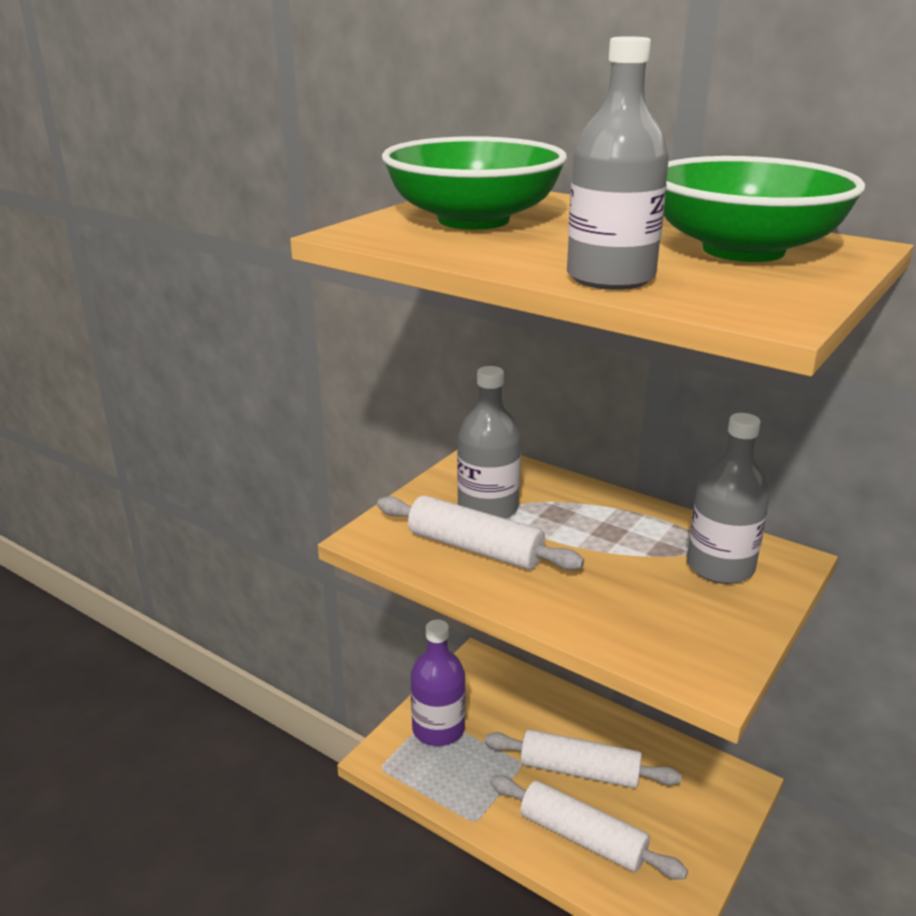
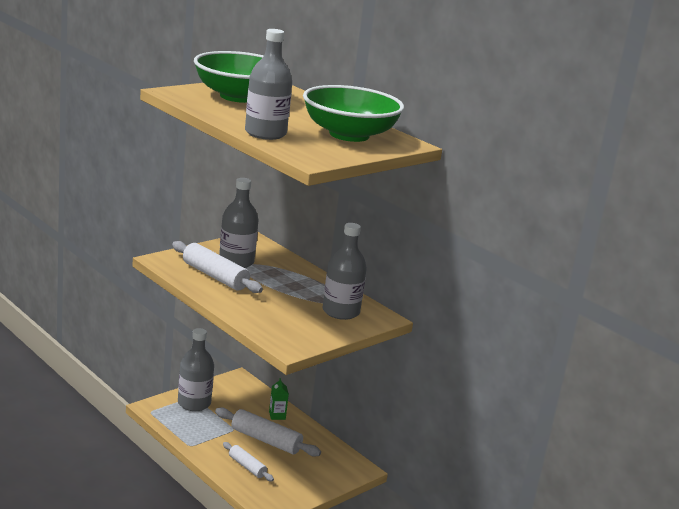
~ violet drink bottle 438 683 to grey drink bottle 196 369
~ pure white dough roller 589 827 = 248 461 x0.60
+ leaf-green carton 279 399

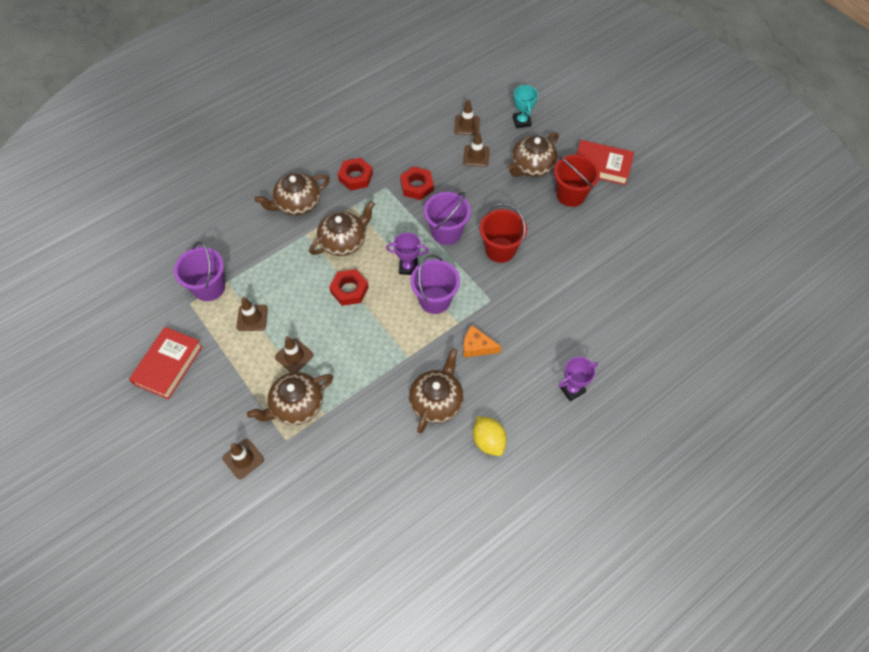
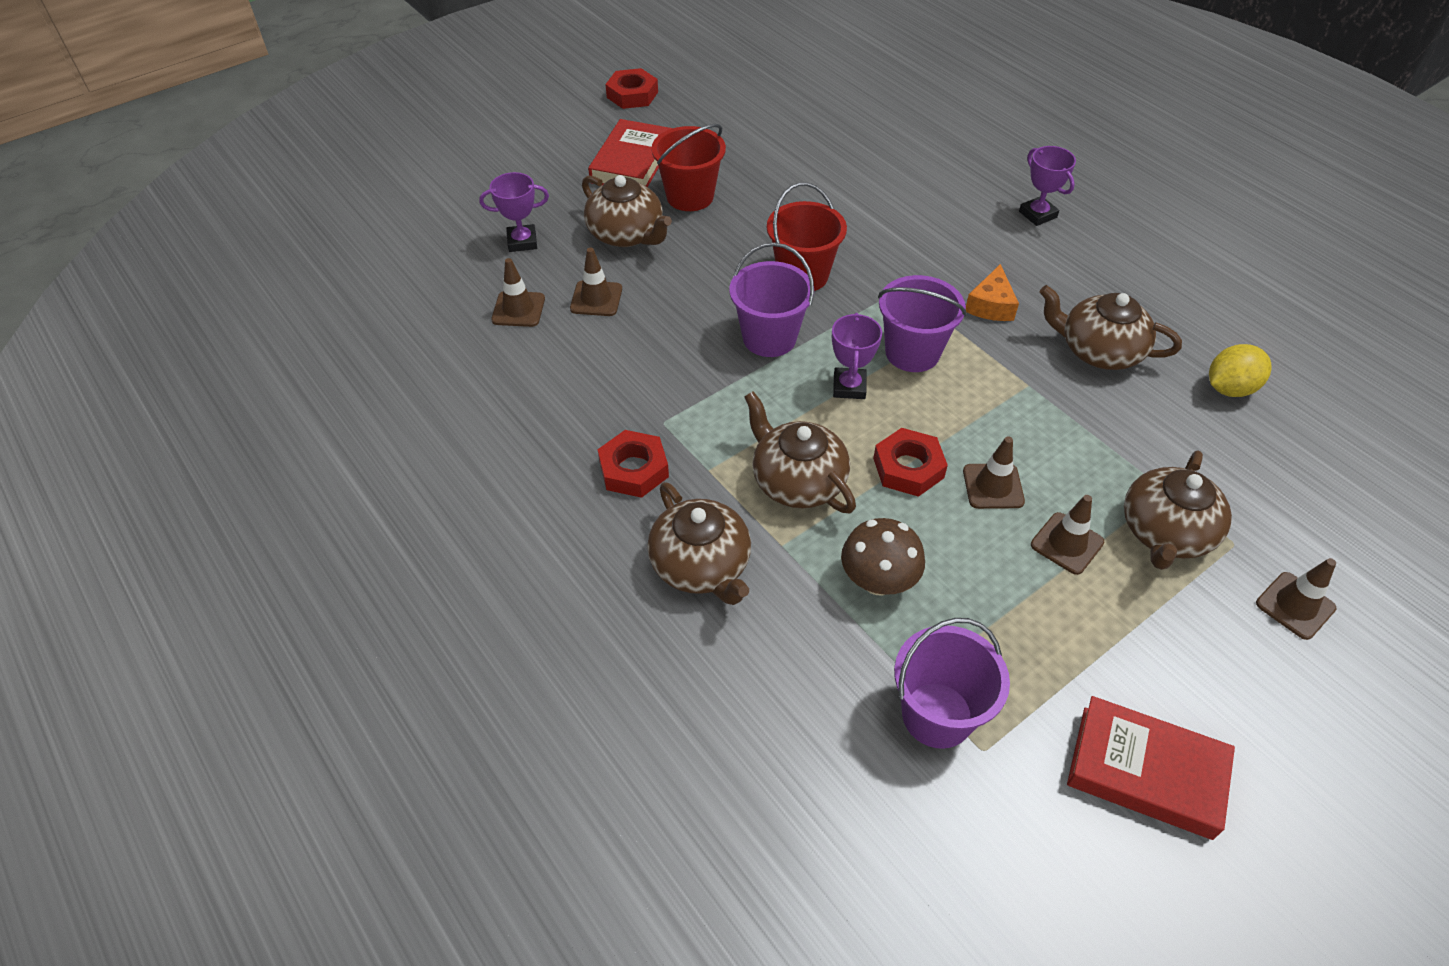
~ russet road cone 252 314 to 994 473
~ russet teapot 290 398 = 1178 510 60 degrees clockwise
~ scarlet nut 417 183 to 631 88
~ golden toy lemon 490 436 to 1240 370
~ teal award cup 525 106 to violet award cup 514 212
+ russet toadstool 883 556

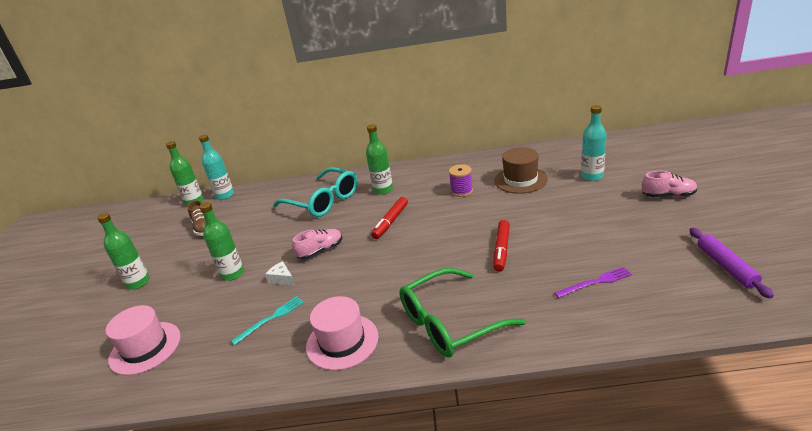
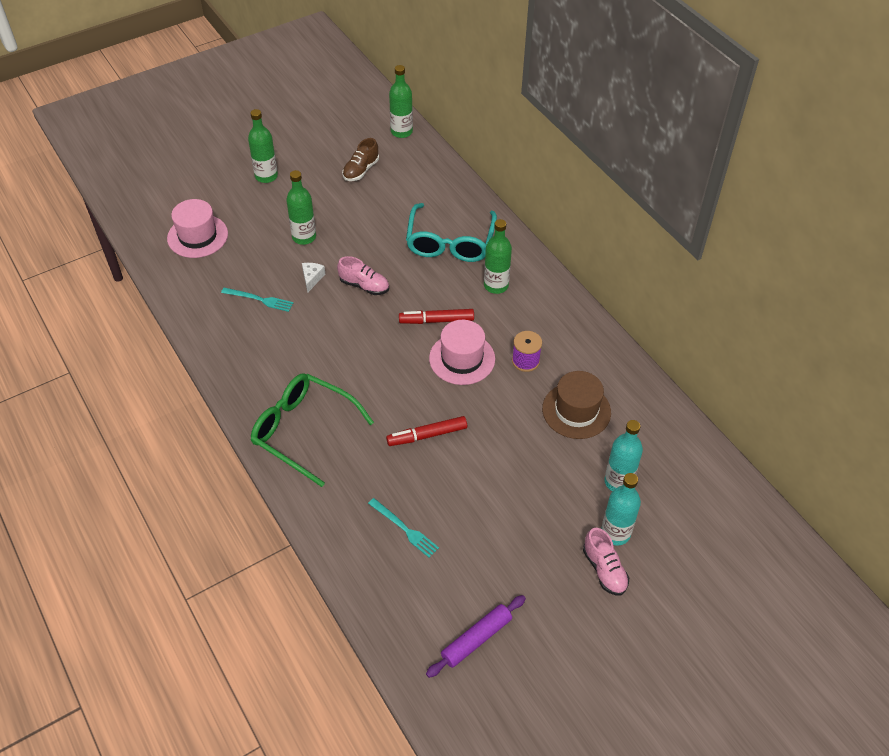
~ teal drink bottle 216 167 to 621 509
~ pink top hat 342 333 to 462 352
~ violet fork 593 282 to teal fork 403 528

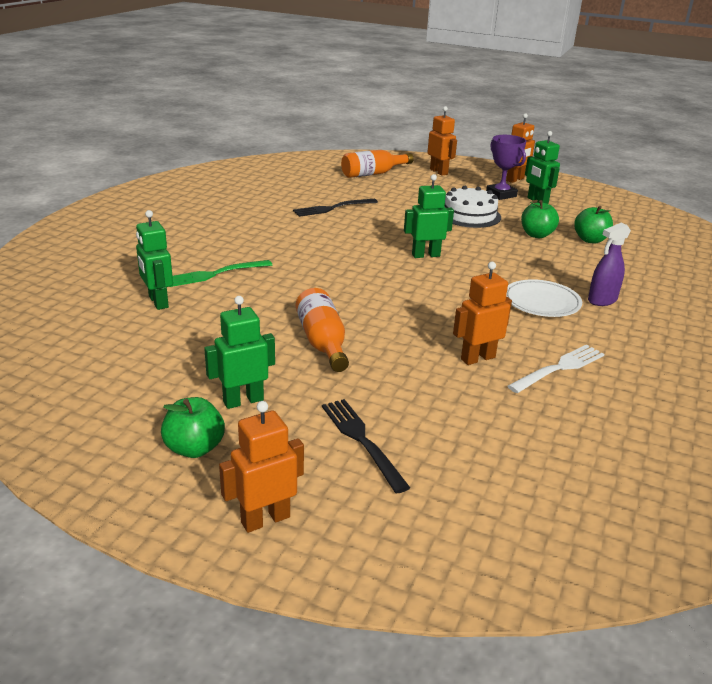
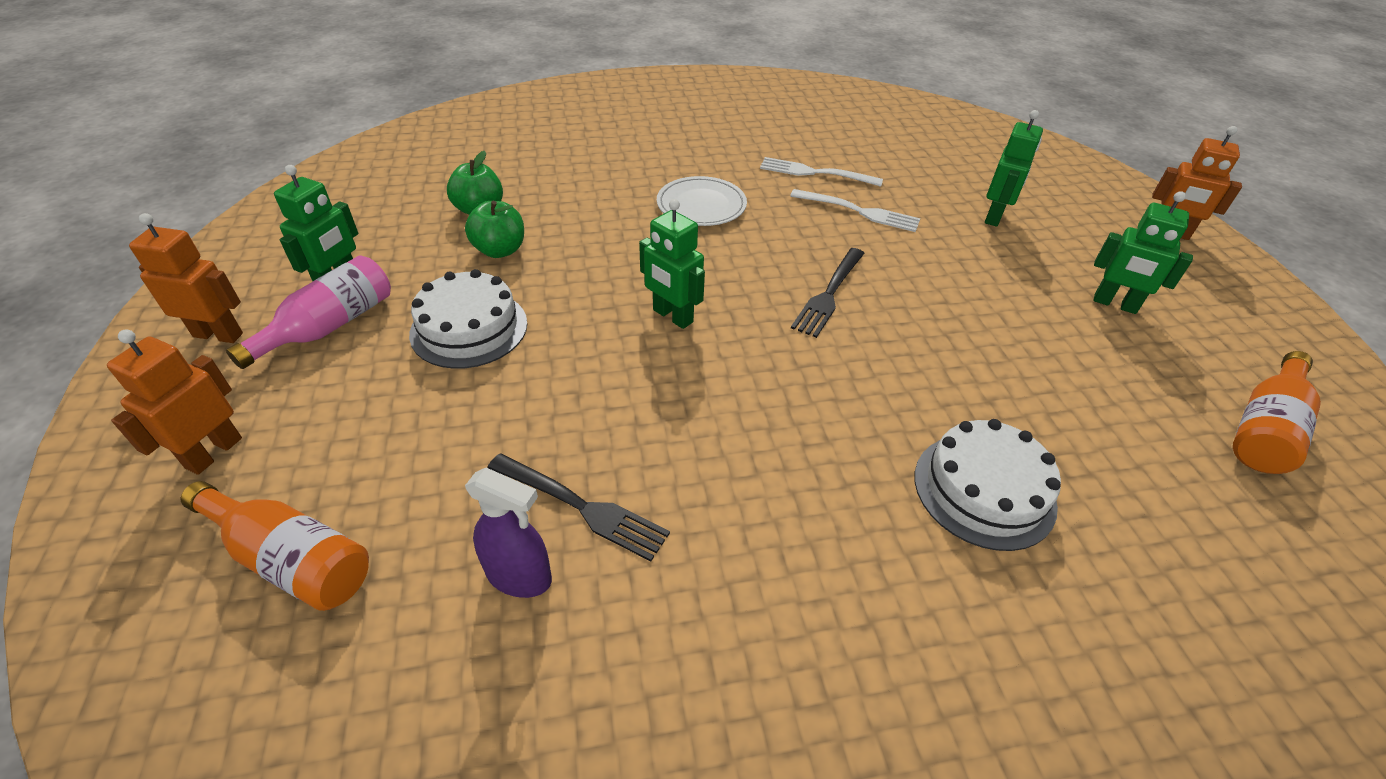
~ leaf-green toy robot 154 260 to 1014 168
- leaf-green toy apple 193 427
~ leaf-green fork 221 273 to pure white layer cake 988 485
~ orange drink bottle 322 330 to 1277 412
~ black fork 366 446 to 828 293
~ orange toy robot 482 313 to pure white fork 855 210
~ violet award cup 506 167 to pink drink bottle 308 312
~ violet spray bottle 609 264 to 508 533

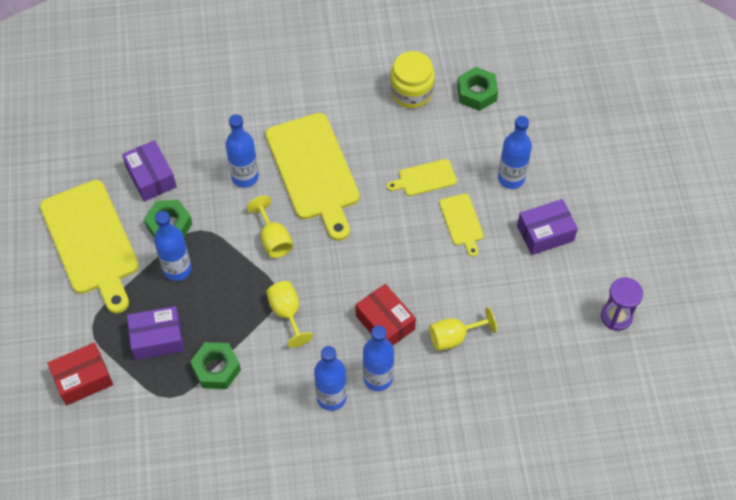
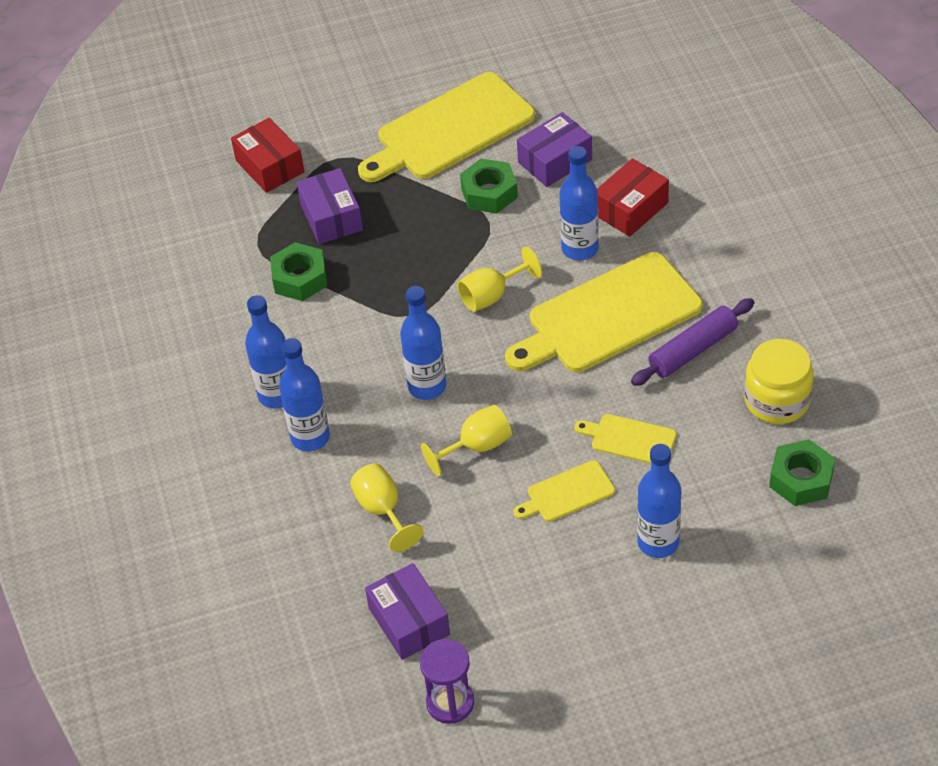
~ cobalt drink bottle 173 246 to 423 343
~ golden chalice 289 314 to 466 441
~ scarlet box 386 314 to 633 197
~ golden cutting board 422 177 = 625 439 45 degrees counterclockwise
~ violet box 547 227 to 407 611
+ violet dough roller 692 342

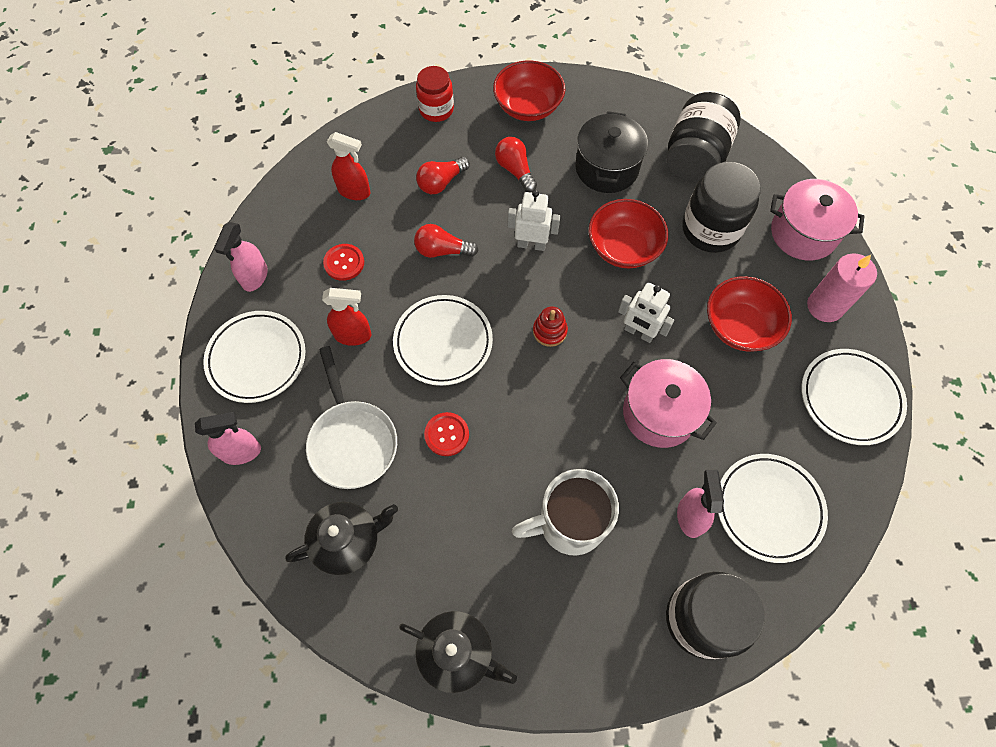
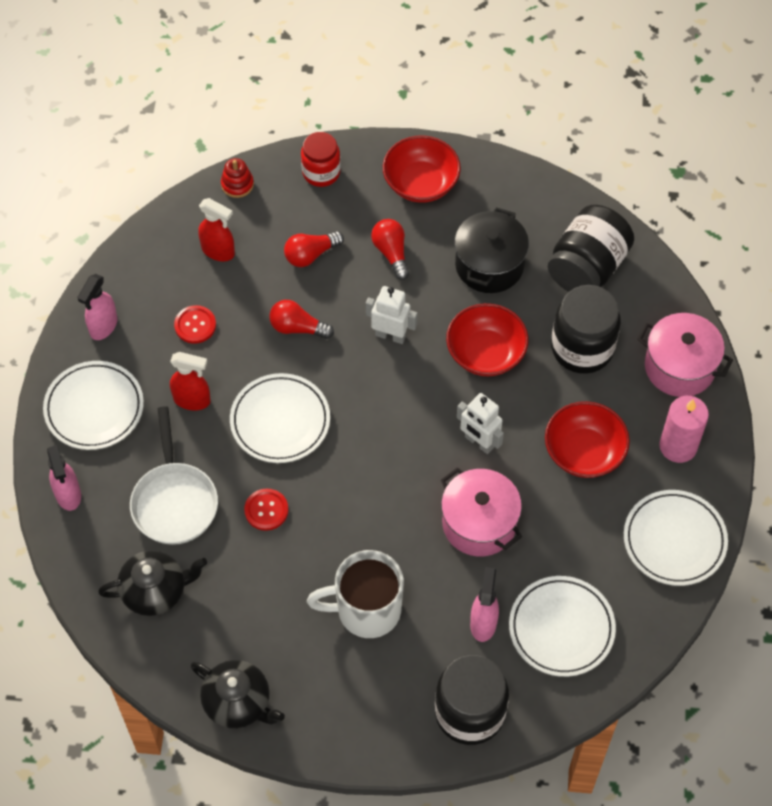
~ pink spray bottle 228 438 = 64 478 75 degrees clockwise
~ scarlet ring stacker 550 326 to 237 178

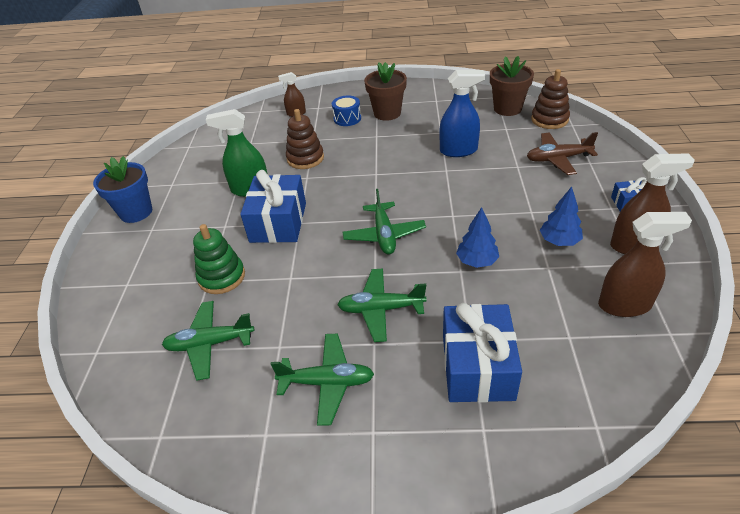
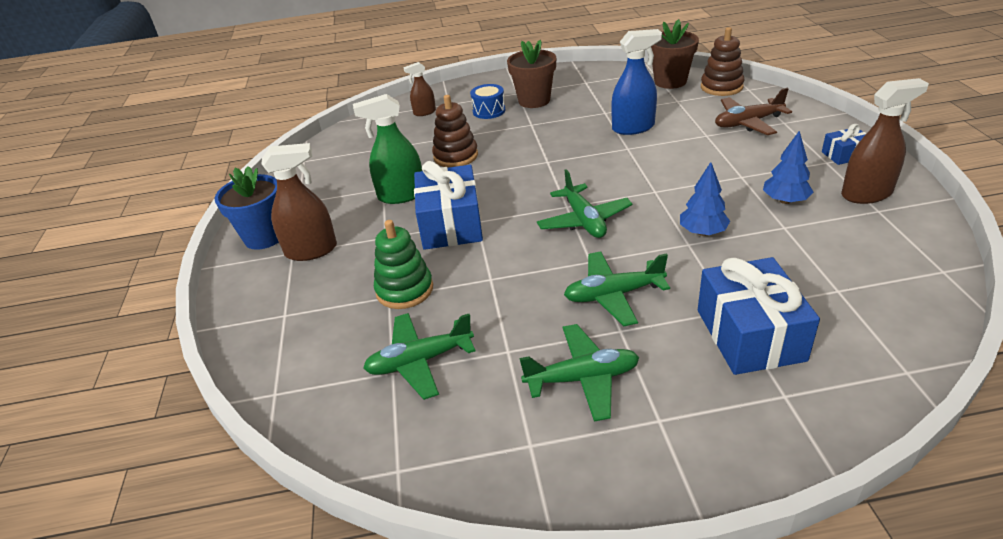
~ russet spray bottle 645 264 to 299 202

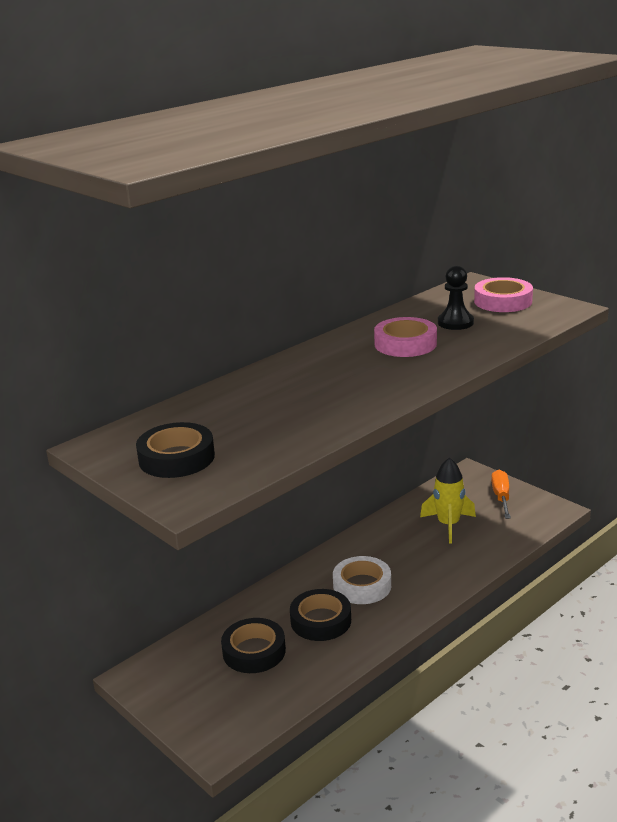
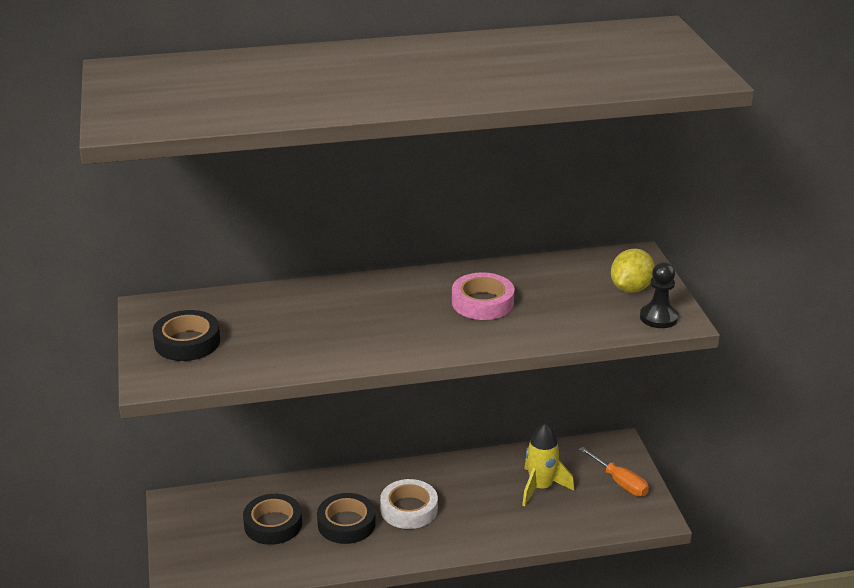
~ black chess pawn 456 298 to 659 295
~ pink roll of tape 503 294 to golden toy lemon 633 270
~ orange flat screwdriver 501 494 = 614 471 105 degrees clockwise

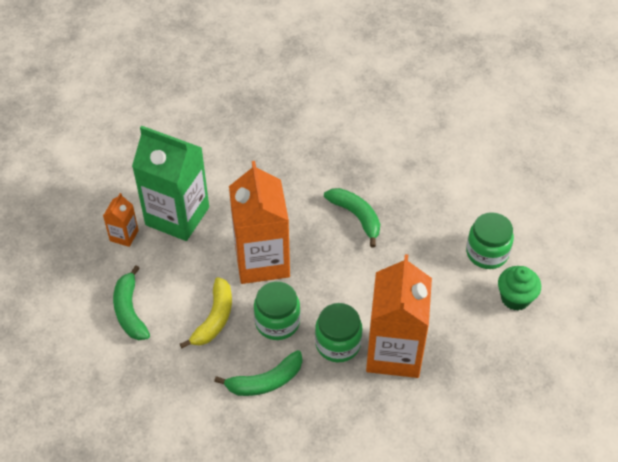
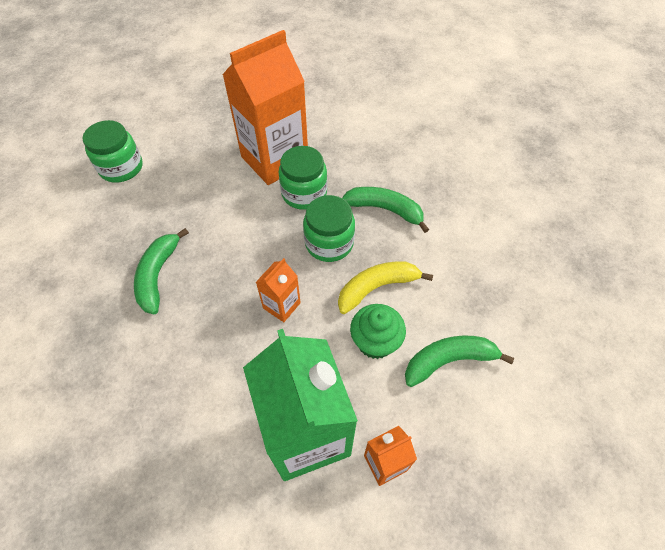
~ leaf-green toy banana 131 302 = 459 361 135 degrees counterclockwise
~ orange carton 259 222 = 278 290 x0.45
~ leaf-green fairy cake 519 288 to 378 331

